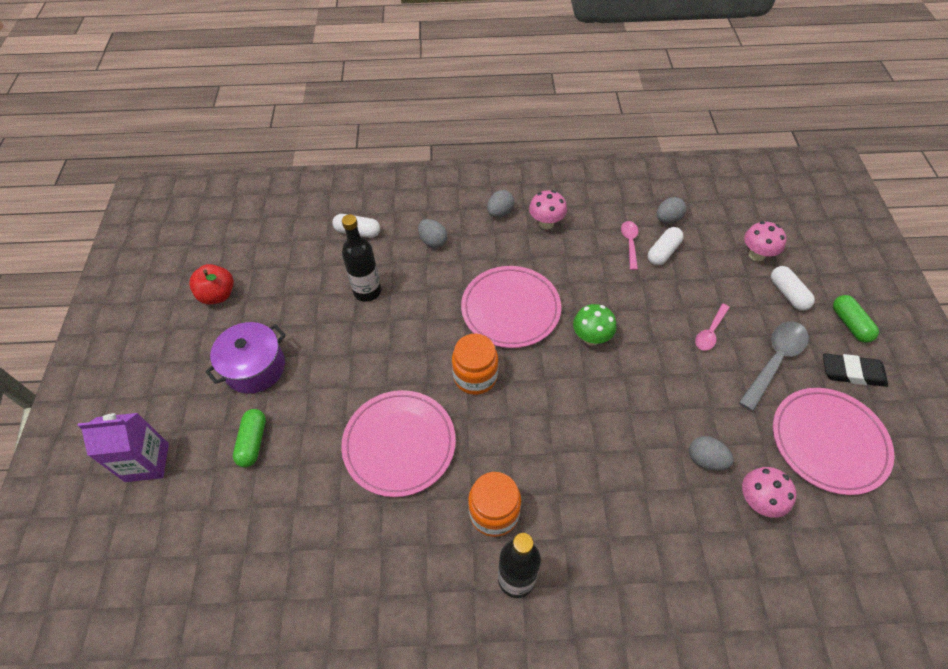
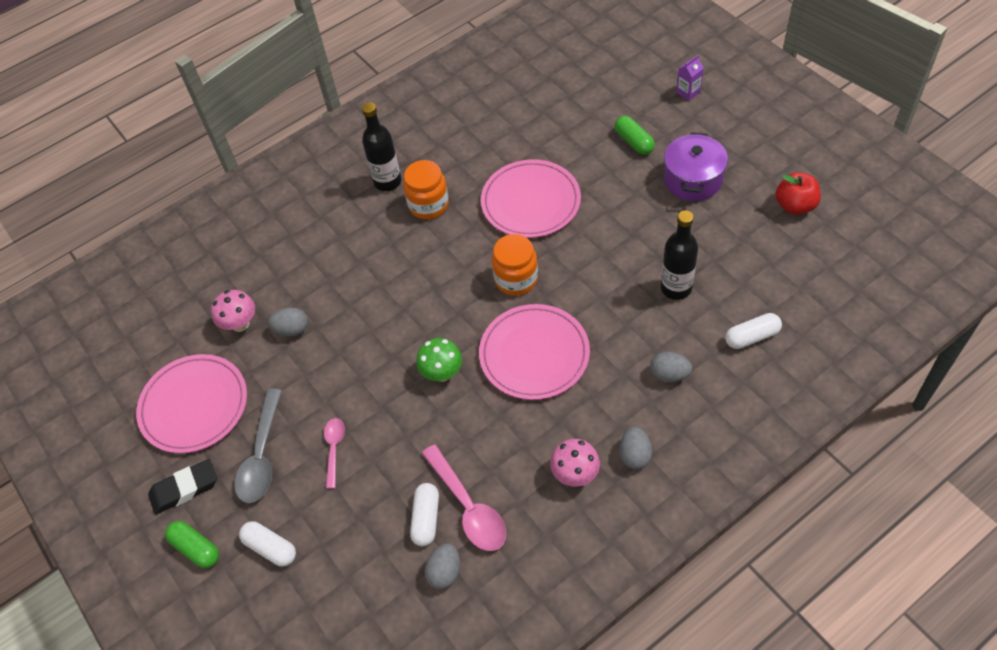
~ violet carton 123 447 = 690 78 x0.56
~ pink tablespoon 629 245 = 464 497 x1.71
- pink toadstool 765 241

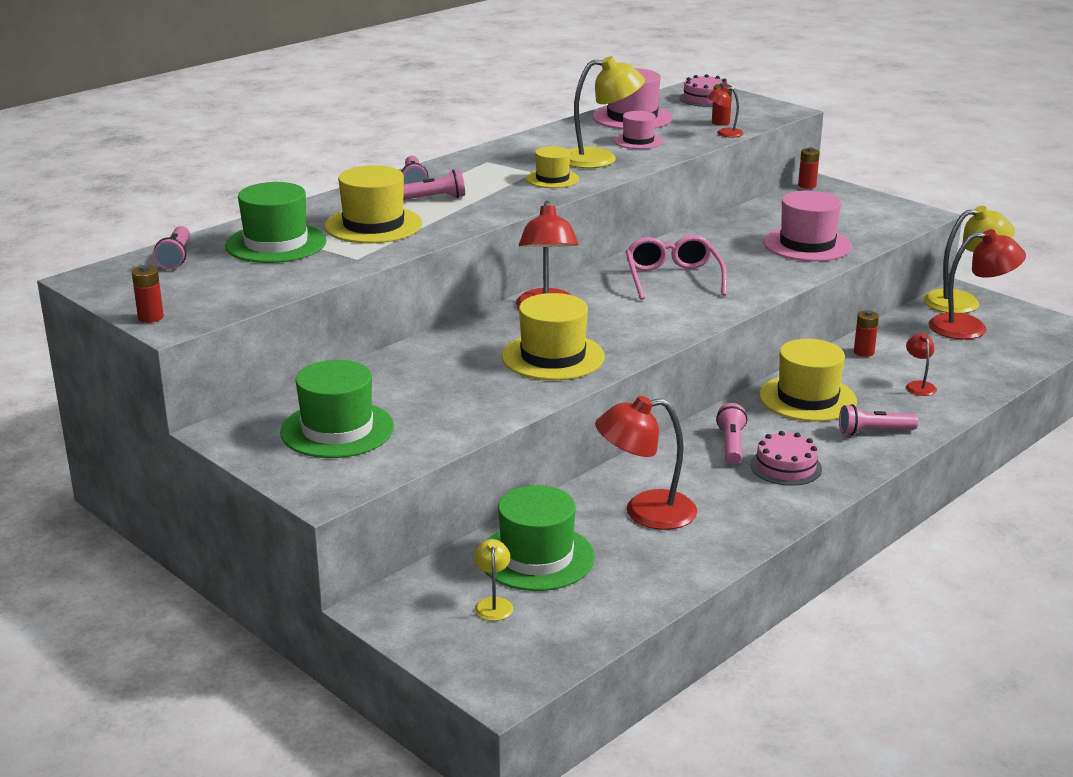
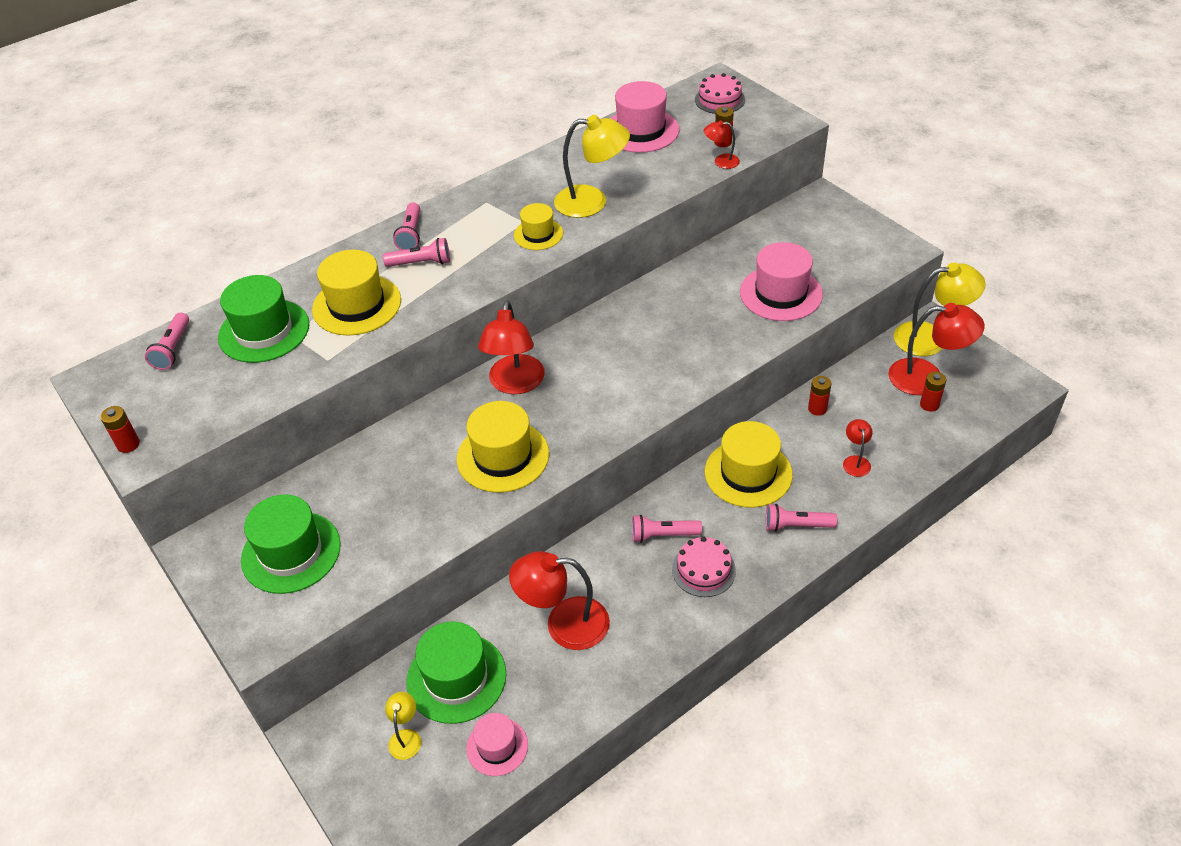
~ pink top hat 638 130 to 497 744
- pink glasses 676 267
~ pink pocket torch 731 433 = 667 529 105 degrees counterclockwise
~ scarlet AA battery 809 168 to 933 392

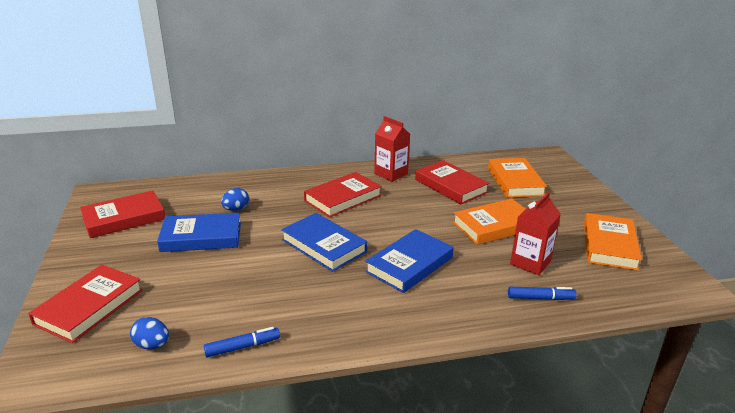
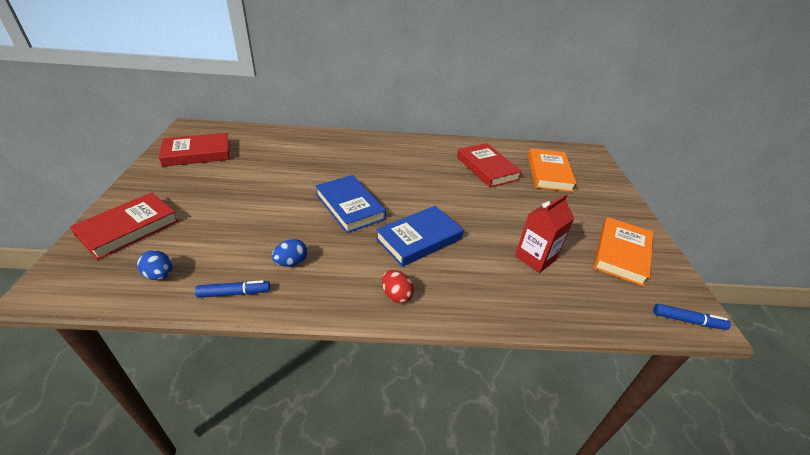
- cobalt book 199 232
~ cobalt egg shape 235 199 to 289 253
- scarlet book 343 194
- scarlet carton 392 149
- orange book 489 222
~ cobalt felt pen 542 293 to 692 317
+ scarlet egg shape 398 286

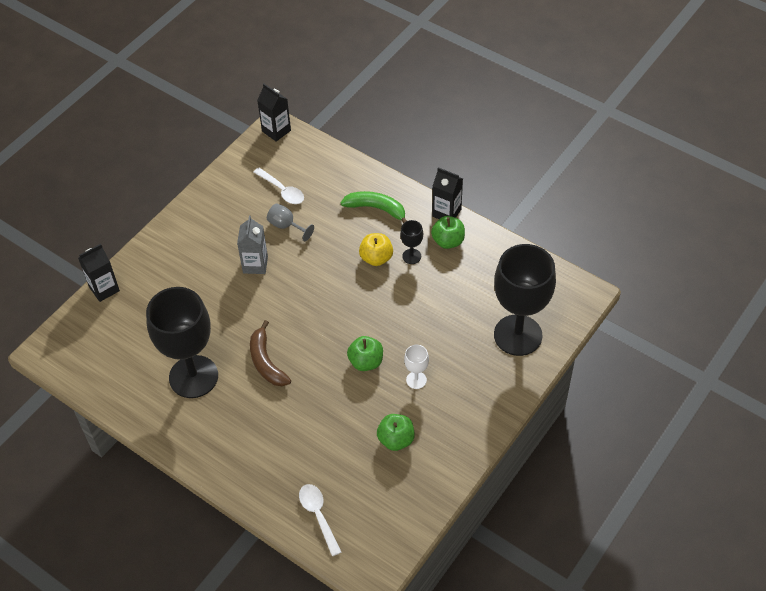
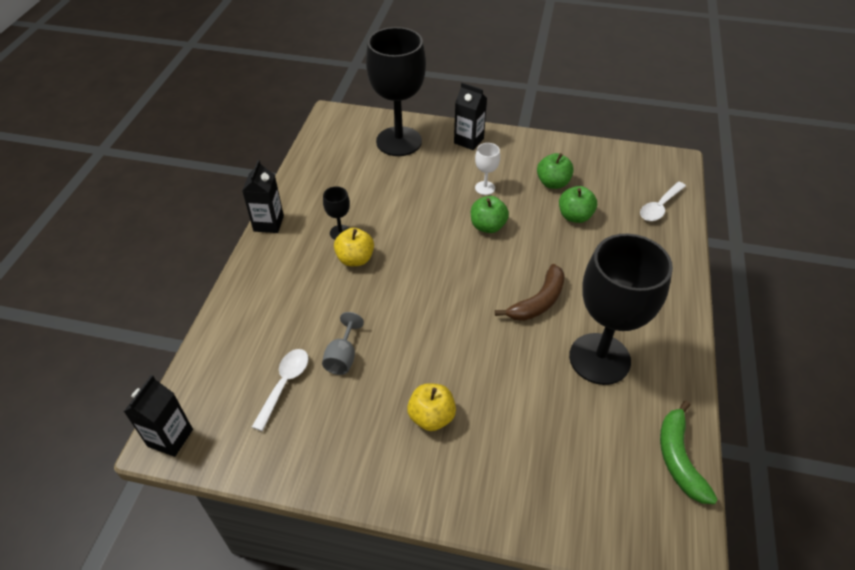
~ black carton 99 273 to 470 116
- grey carton 252 245
~ leaf-green toy banana 373 207 to 689 452
~ leaf-green toy apple 448 232 to 578 204
+ golden toy apple 431 407

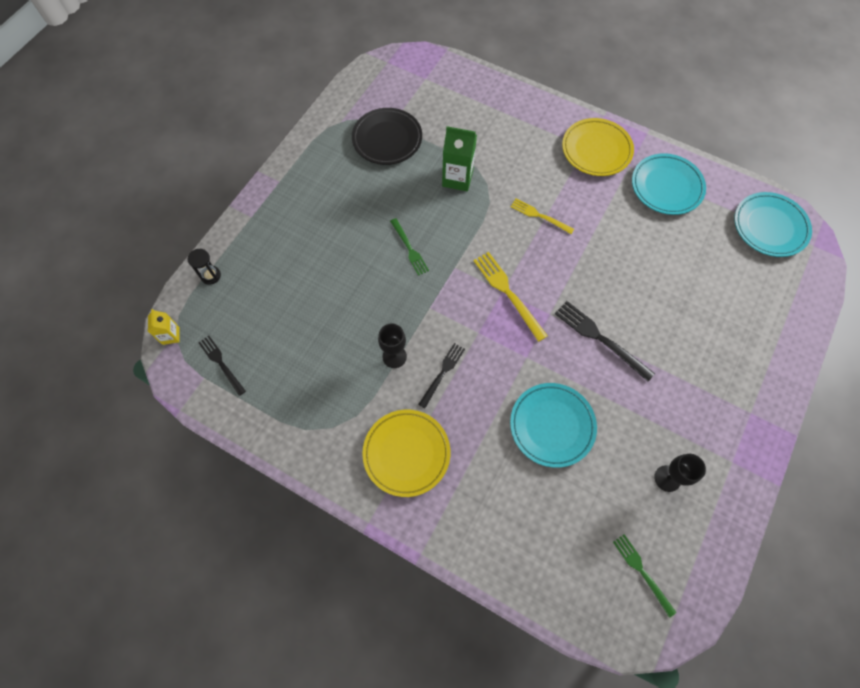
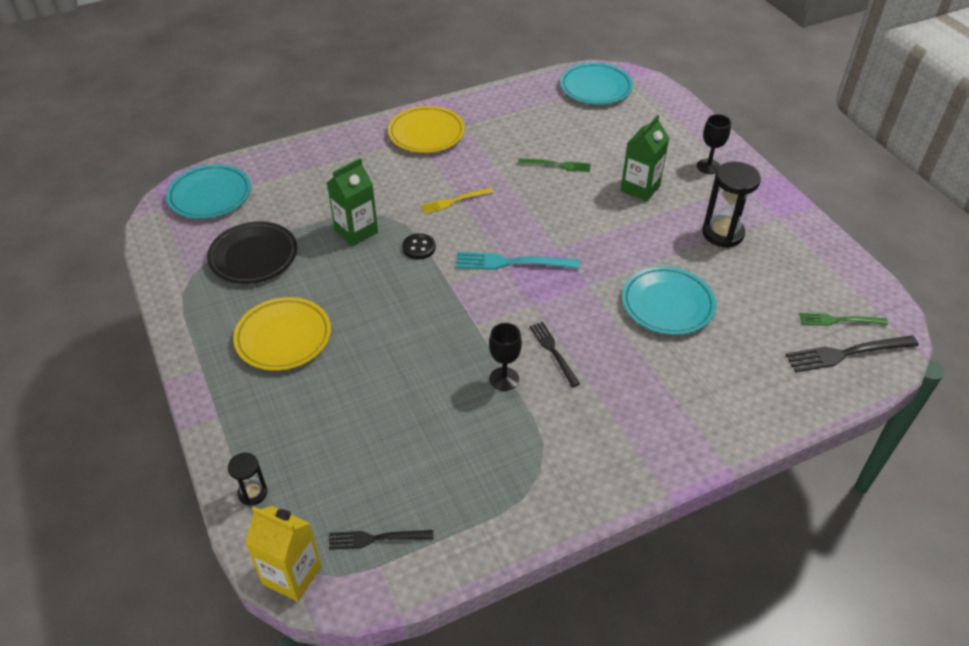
~ golden carton 164 327 = 283 554 x1.73
~ golden plate 406 453 to 282 334
~ leaf-green fork 409 247 to 554 165
~ golden fork 510 297 to teal fork 518 261
~ black fork 605 341 to 852 353
~ teal plate 669 184 to 208 191
~ black chalice 680 473 to 714 144
+ black button 419 246
+ leaf-green carton 645 158
+ black sand timer 731 205

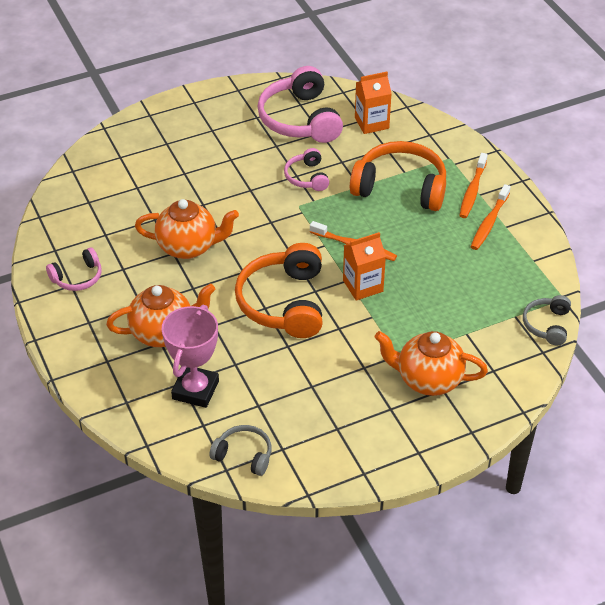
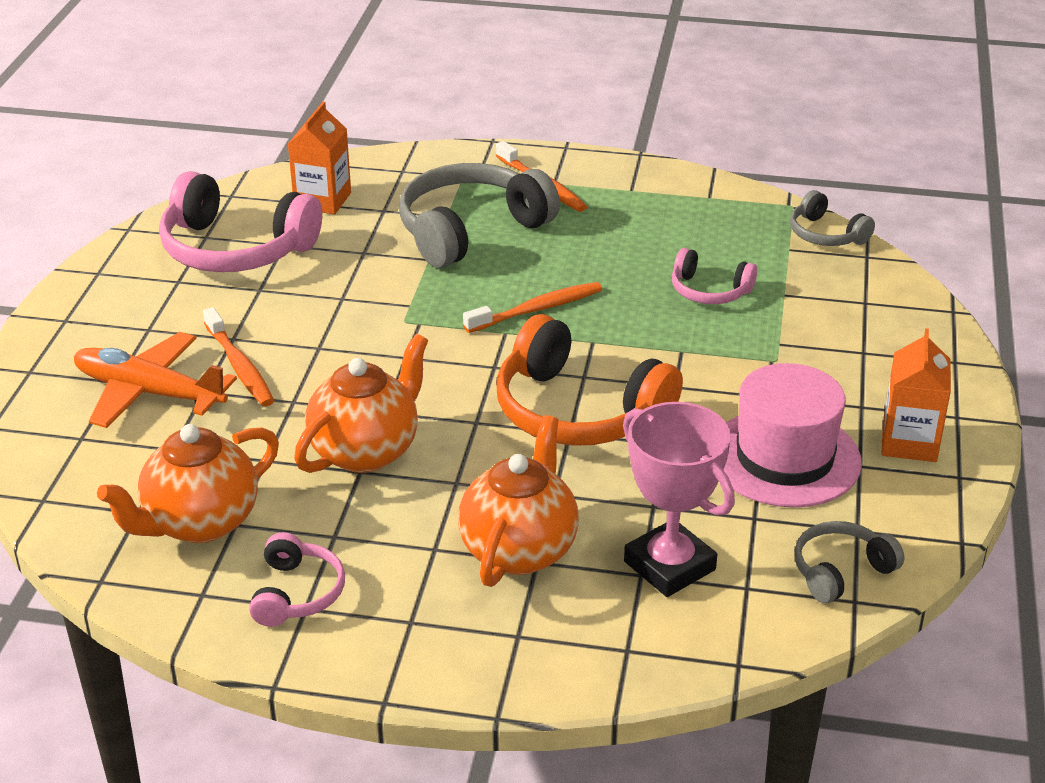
~ pink over-ear headphones 306 169 to 714 276
~ orange carton 364 266 to 916 395
~ orange over-ear headphones 398 176 to grey over-ear headphones 479 215
~ orange teapot 431 363 to 188 483
~ orange tooth brush 491 217 to 238 356
+ orange plane 155 380
+ pink top hat 792 435

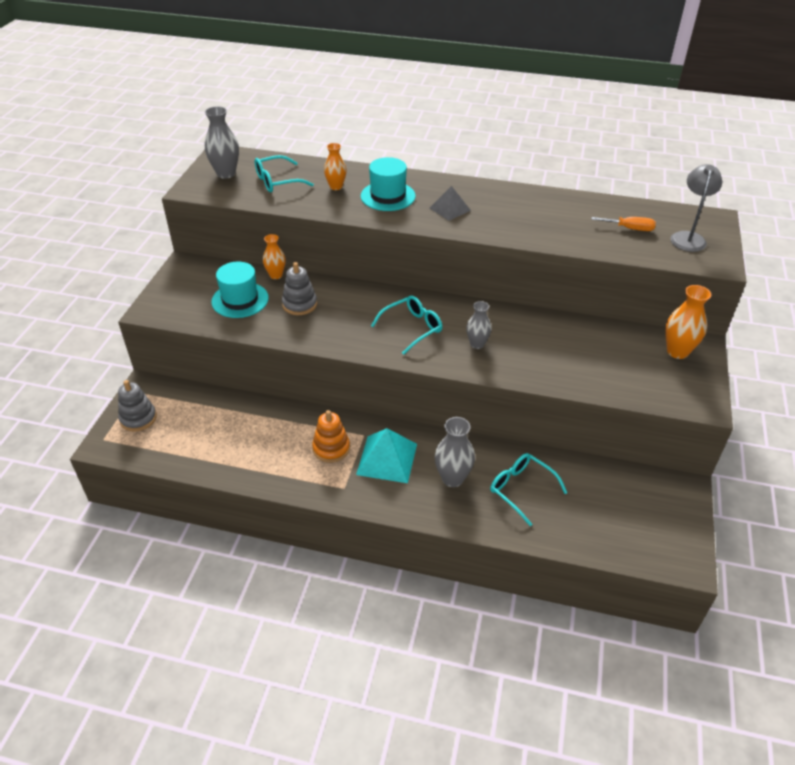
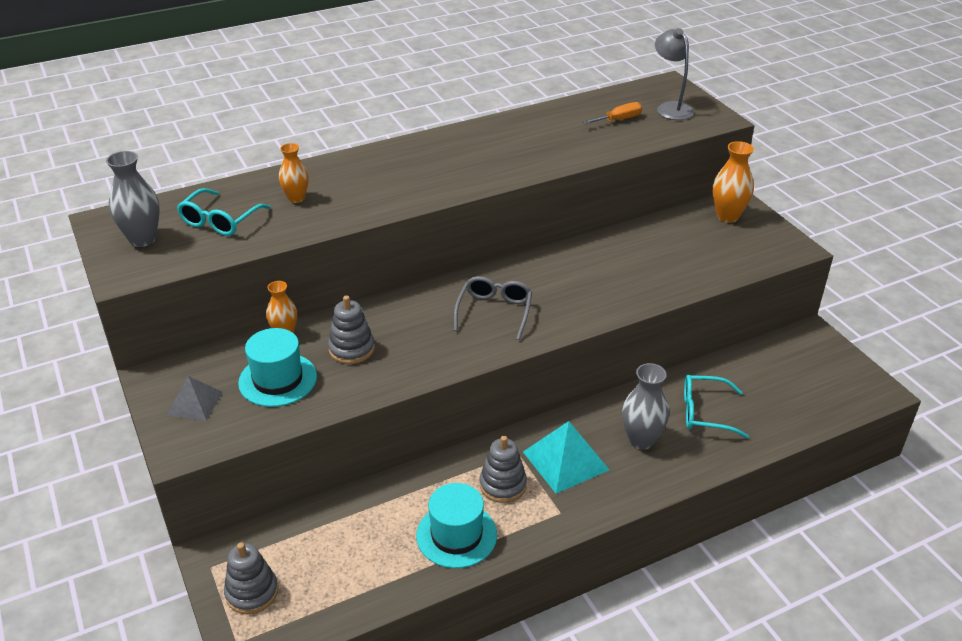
~ orange ring stacker 331 436 to grey ring stacker 503 469
~ teal top hat 388 184 to 456 525
~ teal glasses 406 325 to grey glasses 493 308
~ grey pyramid 450 203 to 195 398
- grey flower vase 478 325

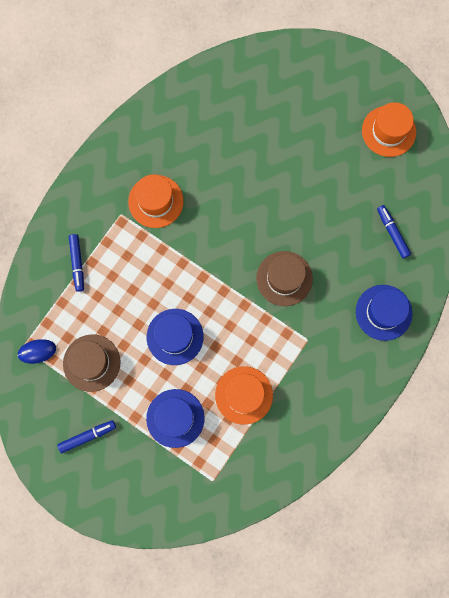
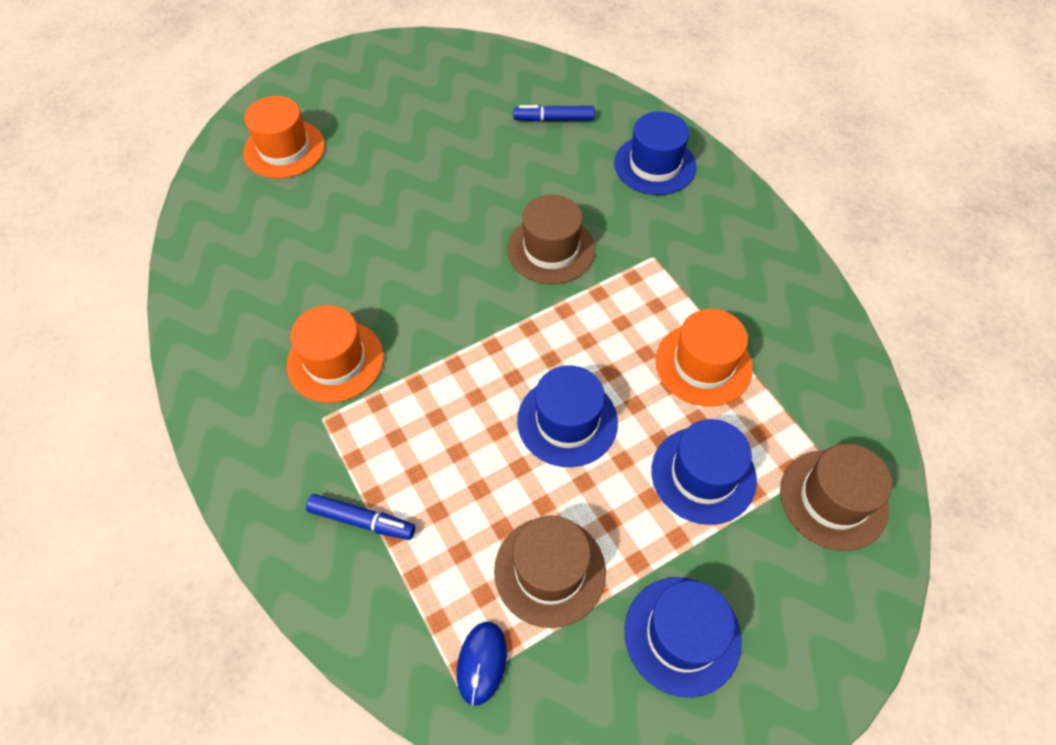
~ cobalt felt pen 86 436 to cobalt top hat 683 637
~ orange top hat 389 129 to 284 137
+ russet top hat 836 497

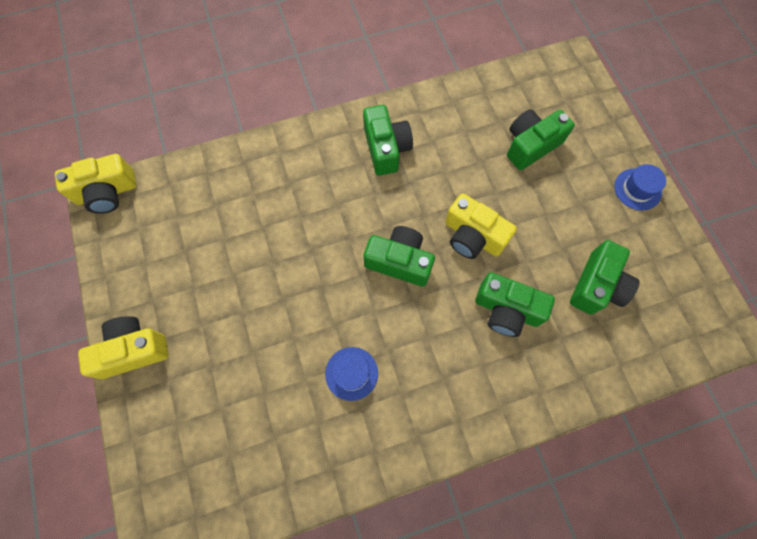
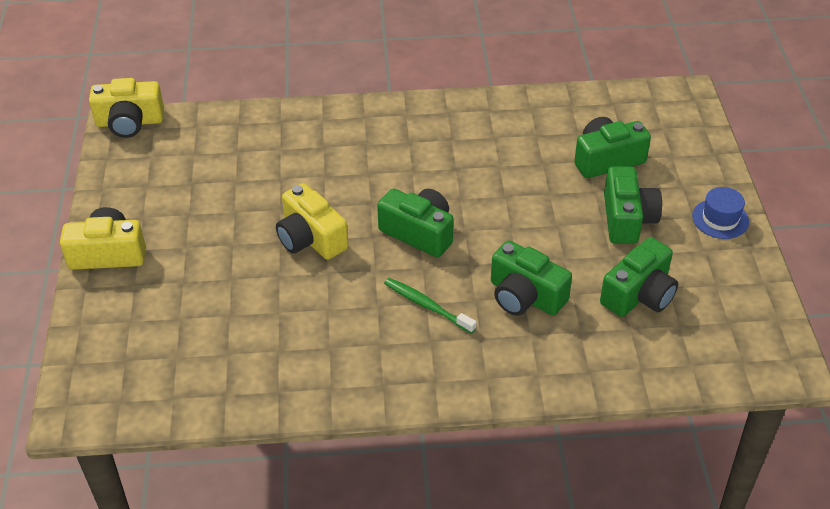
- cobalt top hat 351 374
~ leaf-green compact camera 388 140 to 633 205
~ golden compact camera 481 226 to 312 221
+ leaf-green tooth brush 430 306

